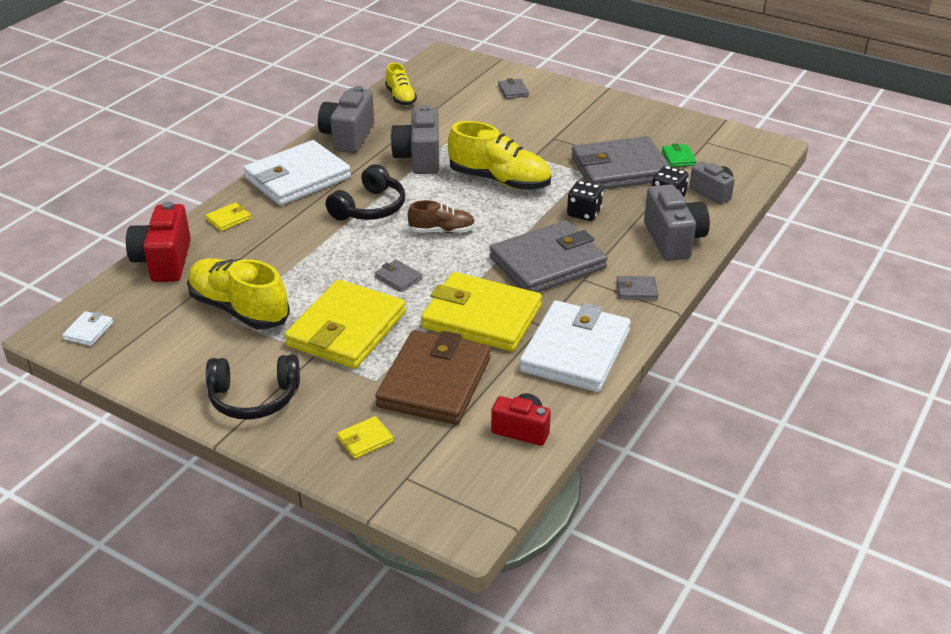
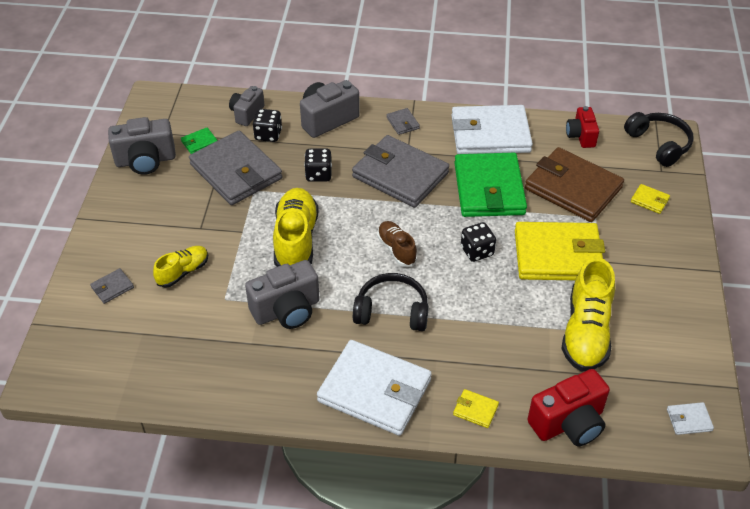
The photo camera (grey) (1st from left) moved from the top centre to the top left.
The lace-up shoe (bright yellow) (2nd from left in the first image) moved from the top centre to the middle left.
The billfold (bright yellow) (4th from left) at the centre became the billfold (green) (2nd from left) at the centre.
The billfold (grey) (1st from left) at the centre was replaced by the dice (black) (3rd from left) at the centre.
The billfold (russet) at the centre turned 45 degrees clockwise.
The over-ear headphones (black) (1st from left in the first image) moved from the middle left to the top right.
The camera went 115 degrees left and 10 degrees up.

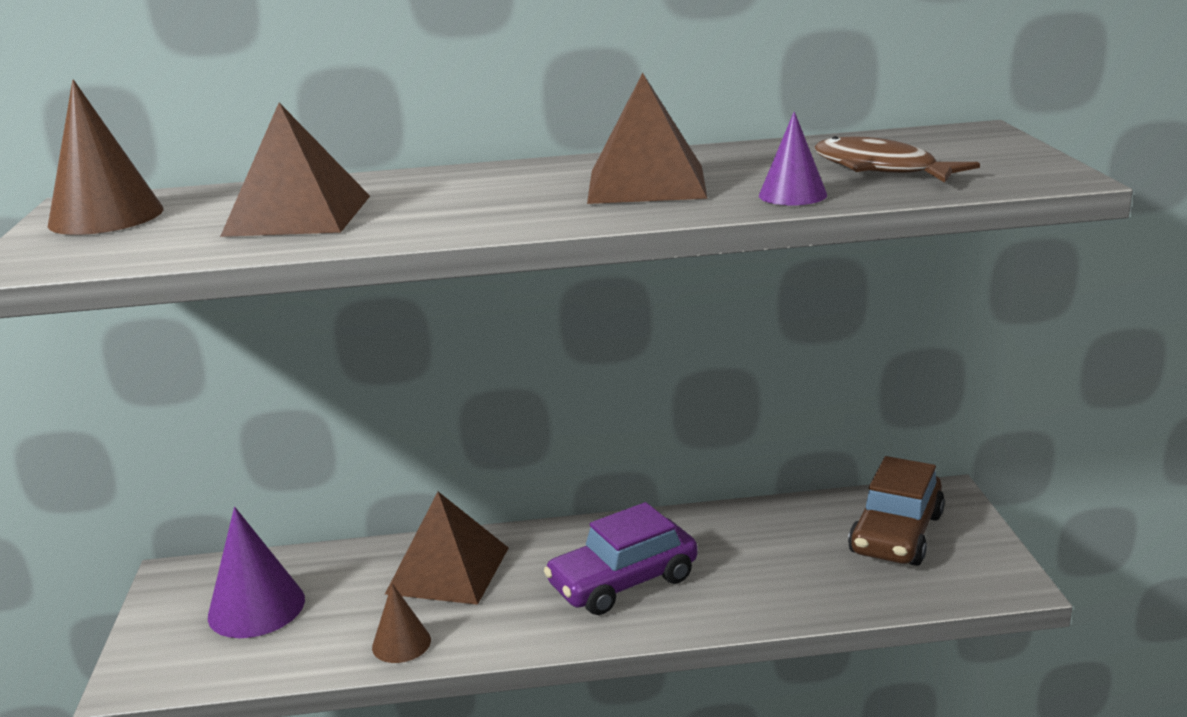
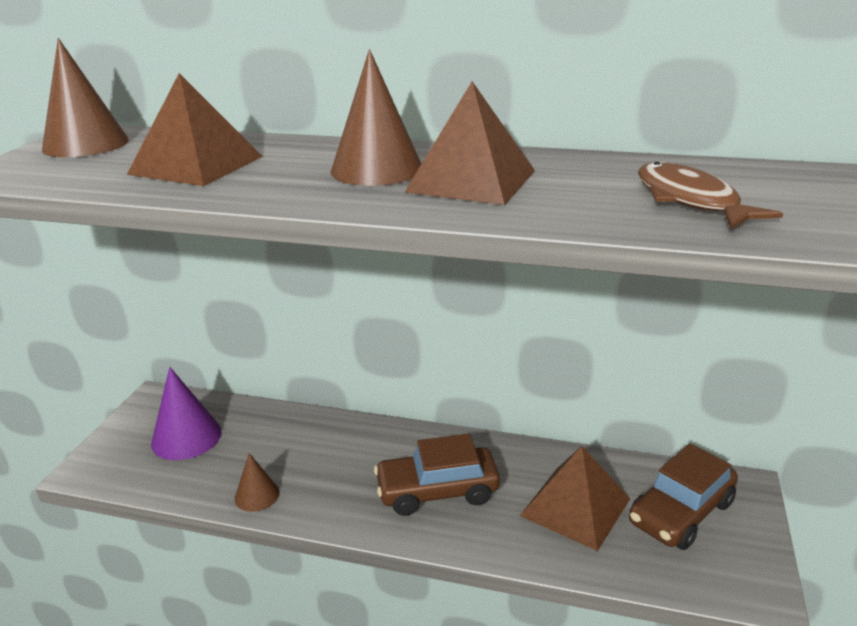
The cone shape (russet) (3rd from left) at the top centre appeared.
The automobile (royal purple) at the bottom centre became the automobile (russet) (1st from left) at the bottom centre.
The solid pyramid (russet) (2nd from left in the first image) moved from the bottom centre to the bottom right.
The cone shape (royal purple) (2nd from left) at the top right disappeared.
The camera went 20 degrees right and 5 degrees up.

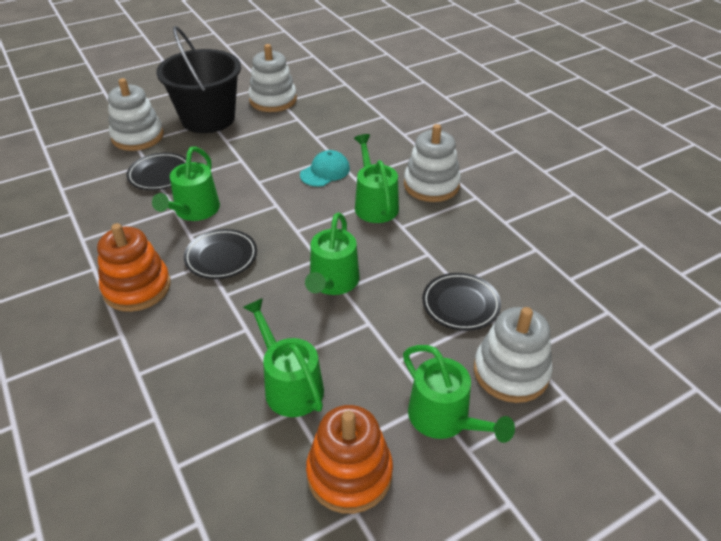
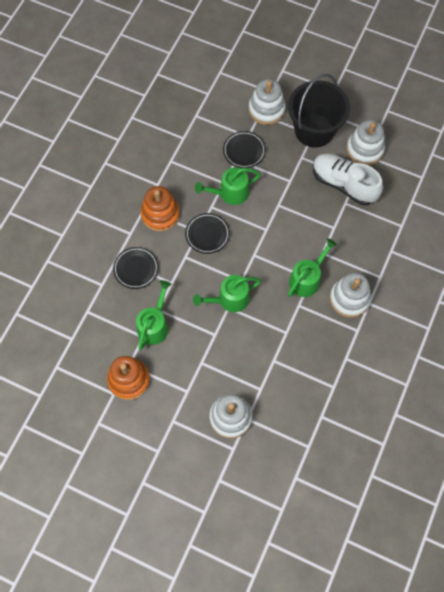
The plate (black) (3rd from left in the first image) moved from the centre to the middle left.
The lace-up shoe (snow-white) at the top right appeared.
The cap (turquoise) at the top centre disappeared.
The sprinkling can (green) (5th from left) at the bottom centre disappeared.
The camera went 55 degrees right and 25 degrees up.

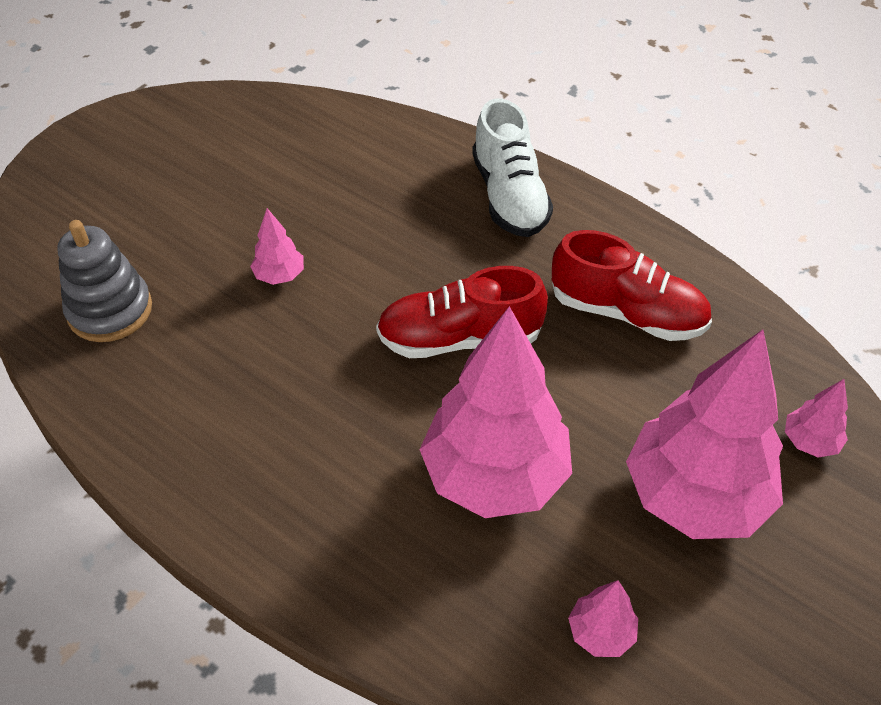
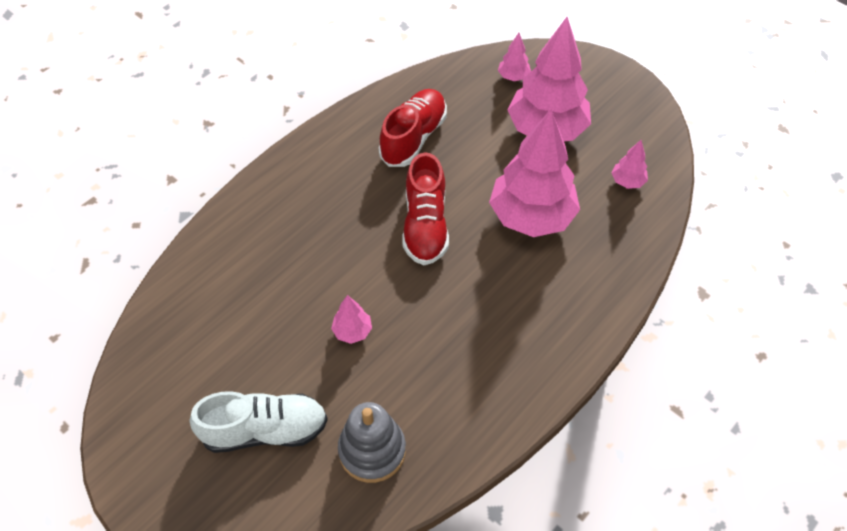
The lace-up shoe (snow-white) moved from the top centre to the bottom left.
The camera went 85 degrees left and 5 degrees up.

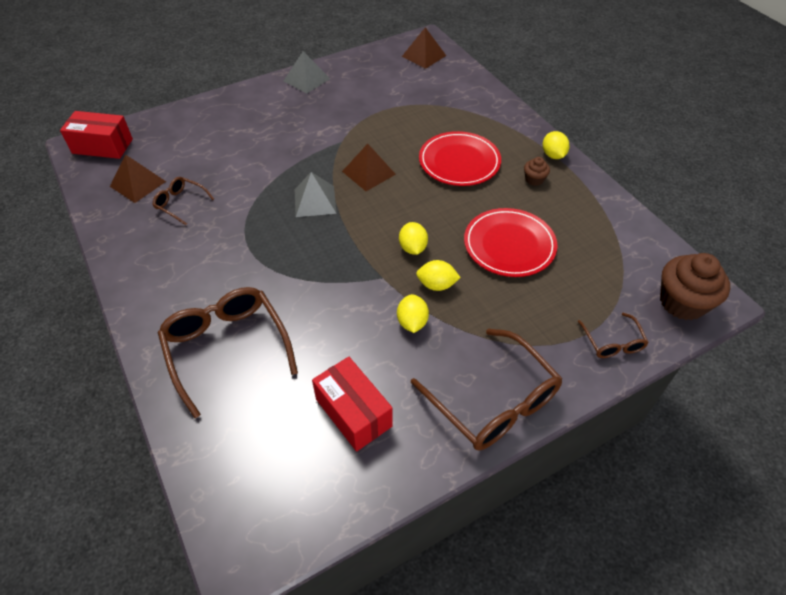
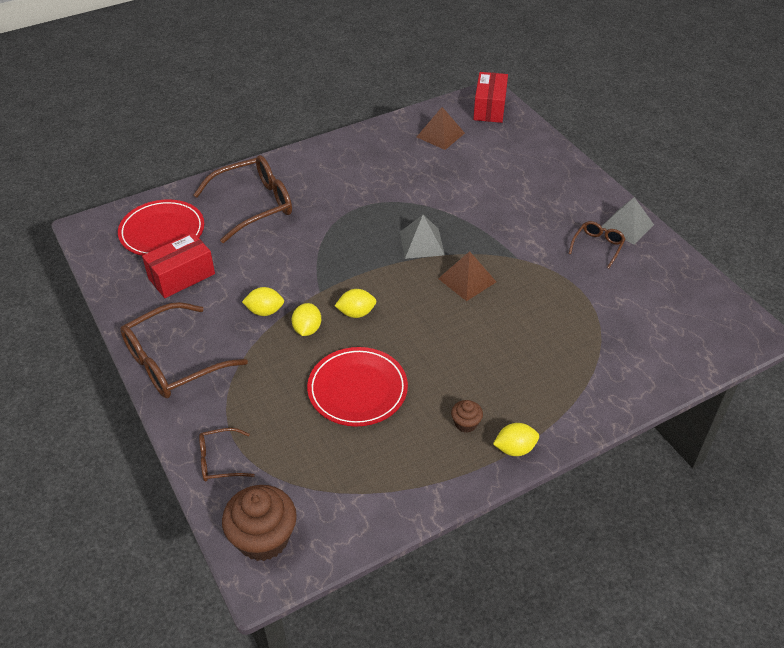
The plate (red) (1st from left) moved from the top centre to the middle left.
The spectacles (russet) (1st from left in the first image) moved from the middle left to the middle right.
The solid pyramid (russet) (3rd from left) at the top centre disappeared.
The camera went 90 degrees right and 5 degrees down.

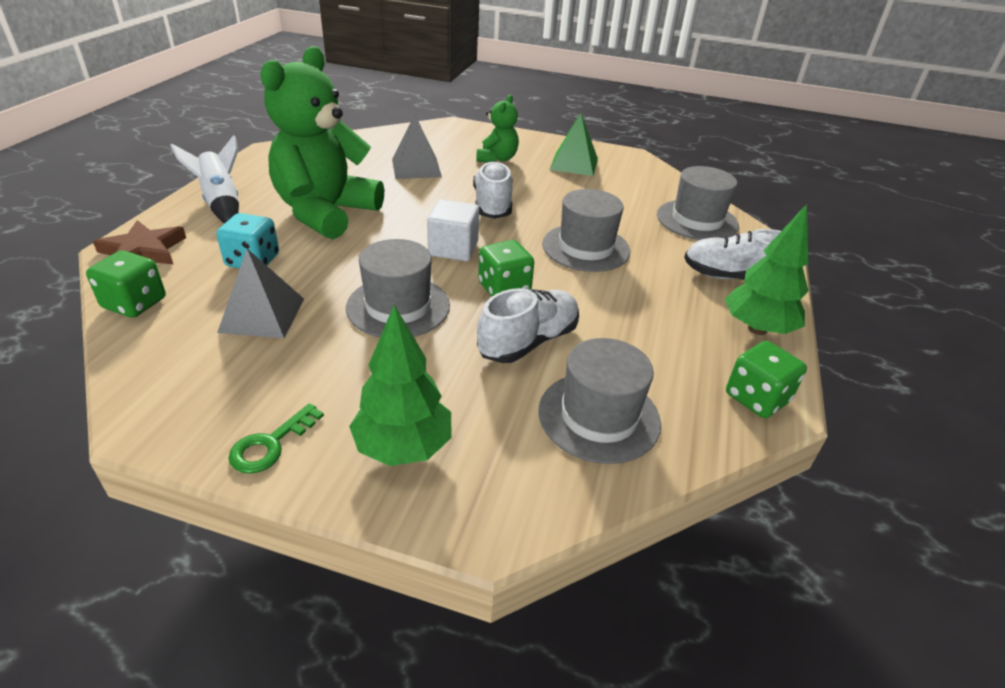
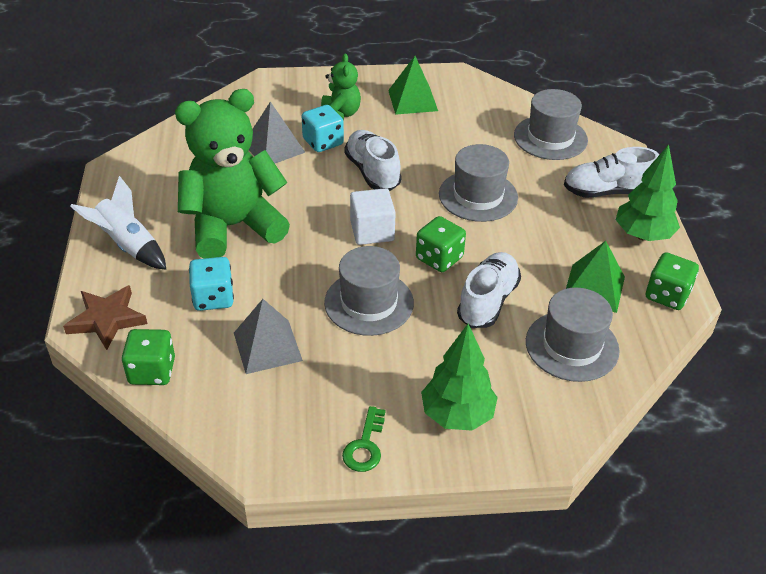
The teddy bear (green) (1st from left) at the top left turned 60 degrees clockwise.
The dice (turquoise) (2nd from left) at the top centre appeared.
The solid pyramid (green) (2nd from left) at the middle right appeared.
The camera went 20 degrees left and 5 degrees up.

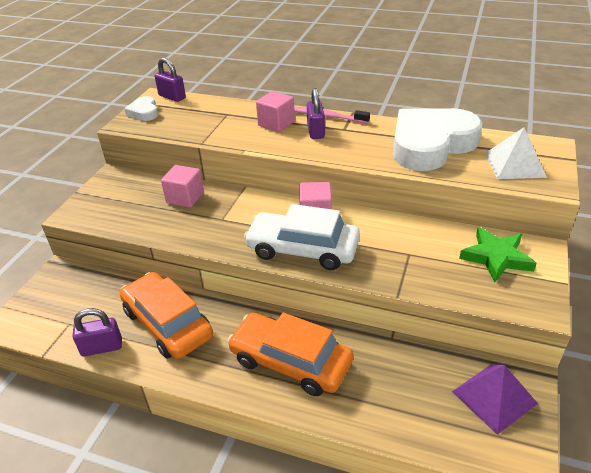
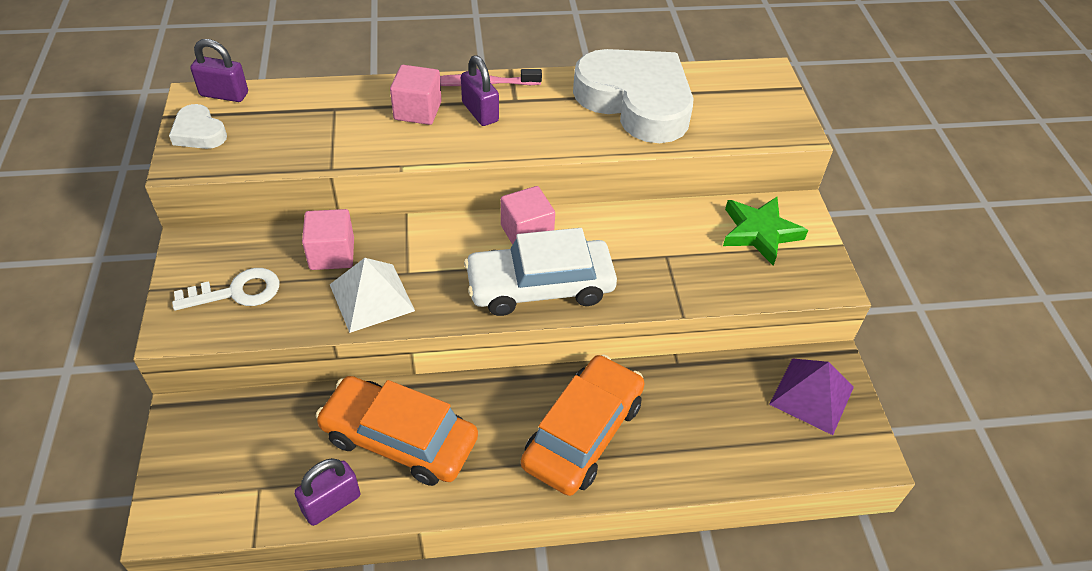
The key (snow-white) at the middle left appeared.
The solid pyramid (snow-white) moved from the top right to the centre.
The automobile (orange-coloured) (2nd from left) at the bottom centre turned 120 degrees clockwise.
The heart (snow-white) (2nd from left) at the top right turned 105 degrees clockwise.
The camera went 30 degrees left and 10 degrees up.

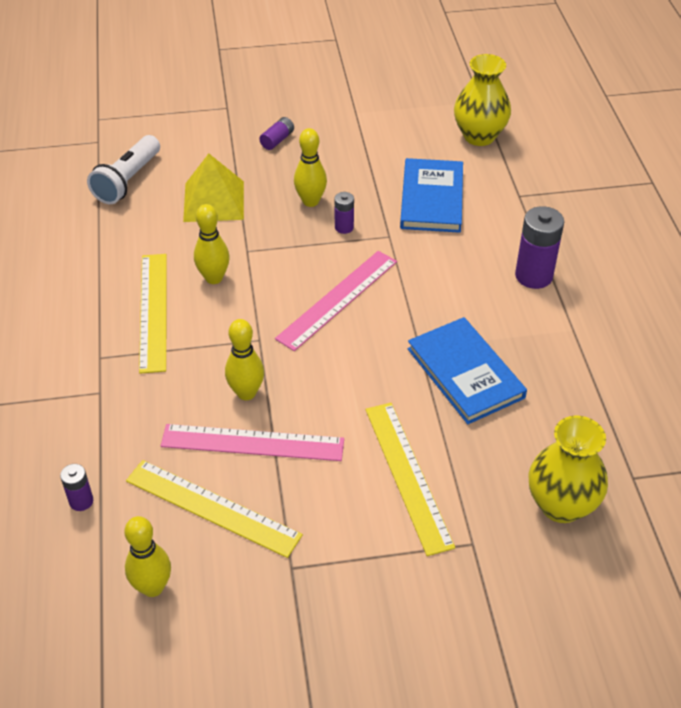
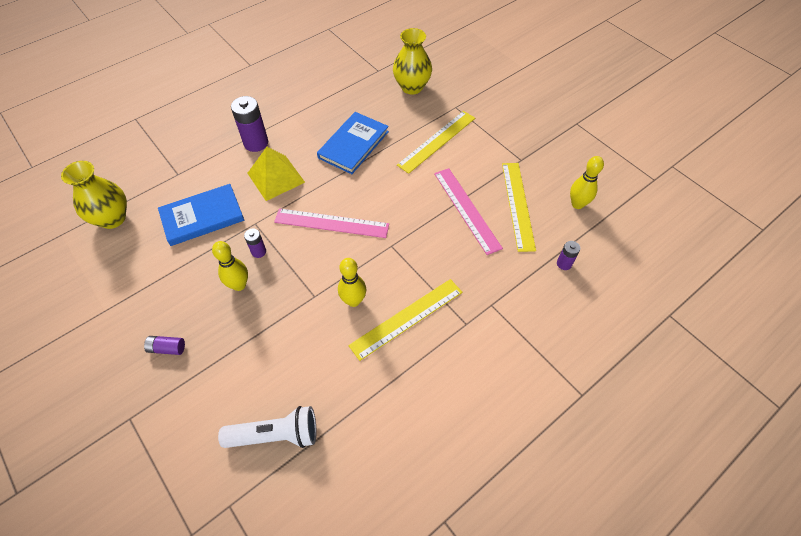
The solid pyramid (bright yellow) moved from the top left to the top centre.
The bowling pin (bright yellow) (3rd from left) at the centre disappeared.
The camera went 120 degrees left and 10 degrees up.

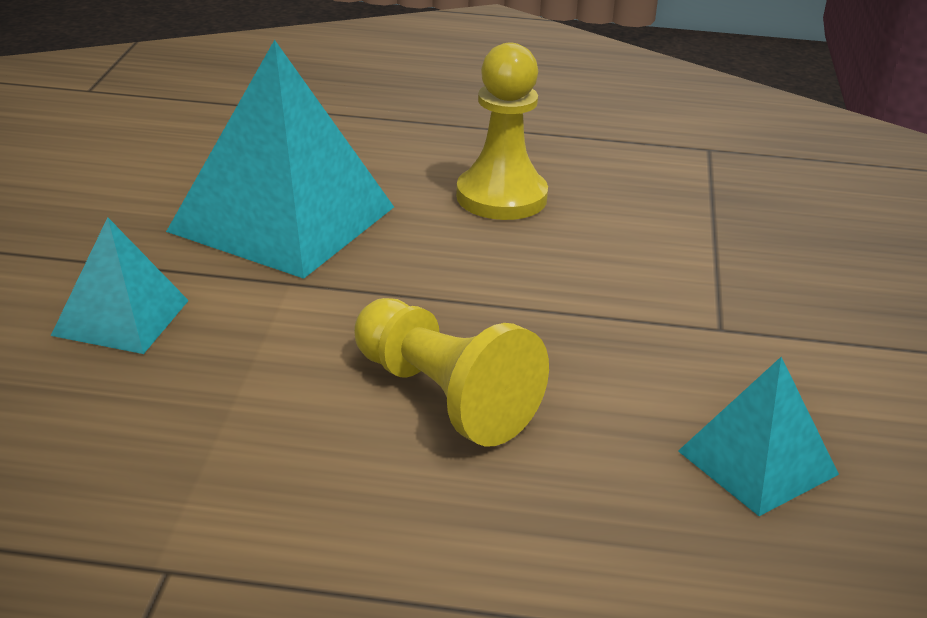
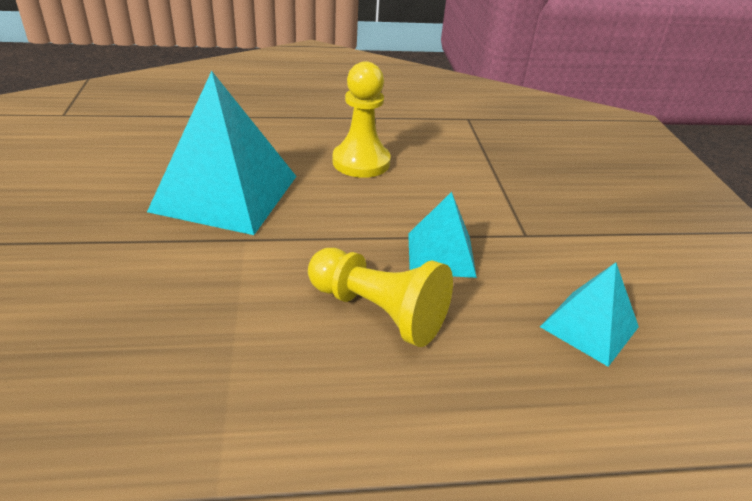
The solid pyramid (turquoise) (1st from left in the first image) moved from the middle left to the centre.
The camera went 15 degrees left and 5 degrees up.

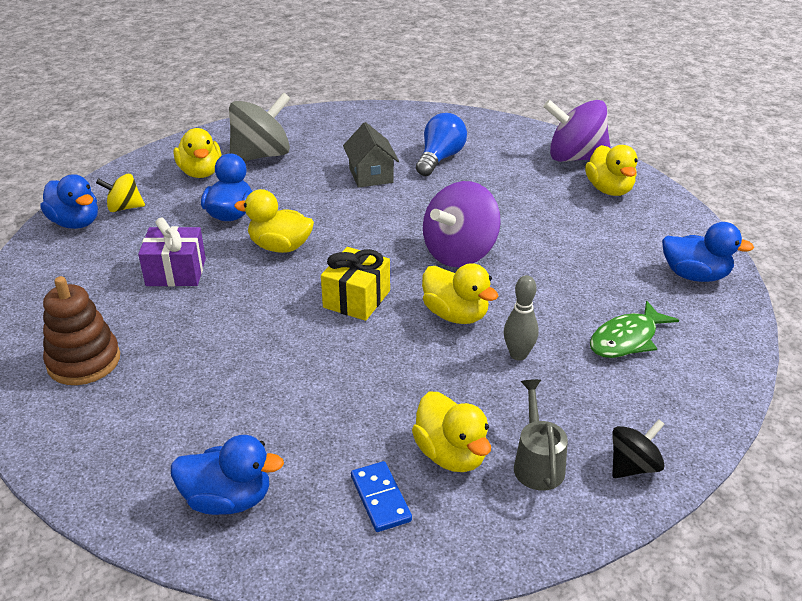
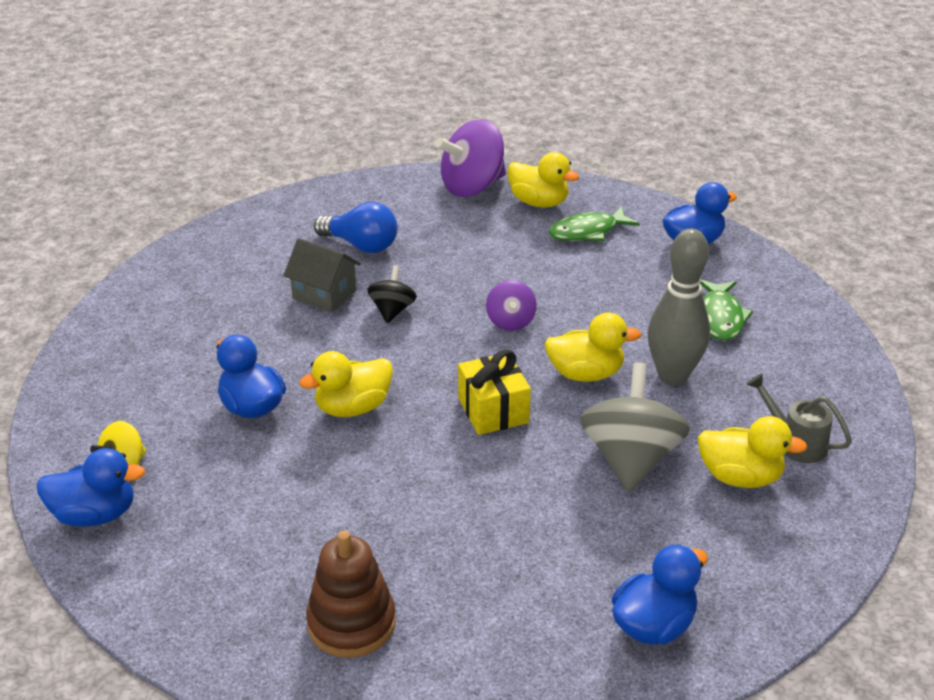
The lightbulb (cobalt) at the top centre turned 135 degrees clockwise.
The toy top (black) moved from the bottom right to the centre.
The toy top (royal purple) (1st from left in the first image) at the centre changed to 0.54 times the size.
The fish (green) (1st from left) at the top centre appeared.
The toy top (grey) moved from the top left to the middle right.
The bowling pin (grey) at the centre changed to 1.76 times the size.
The wrapped gift (royal purple) at the middle left disappeared.
The duck (bright yellow) (1st from left) at the top left disappeared.
The domino tile (cobalt) at the bottom centre disappeared.
The camera went 45 degrees left and 0 degrees up.

